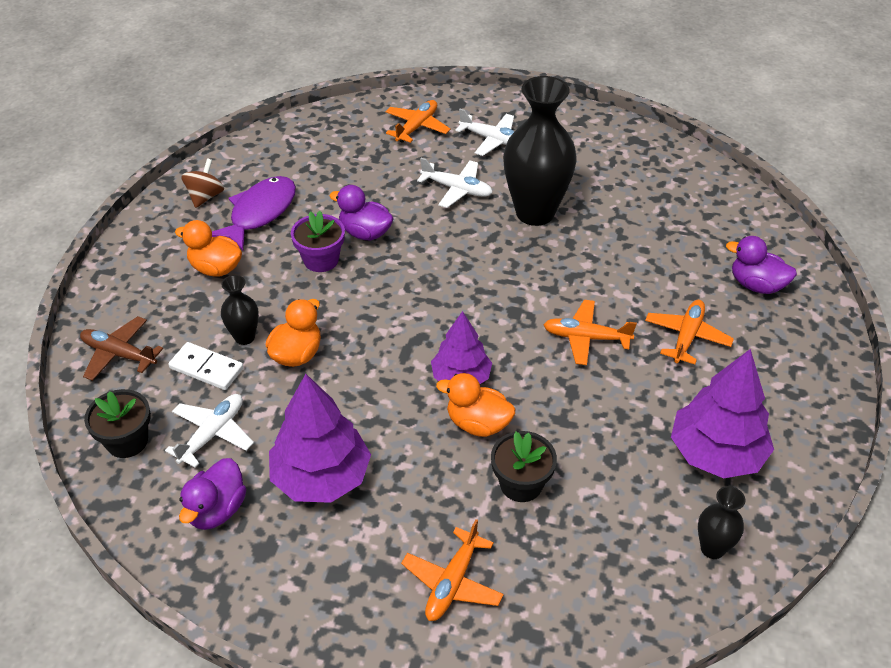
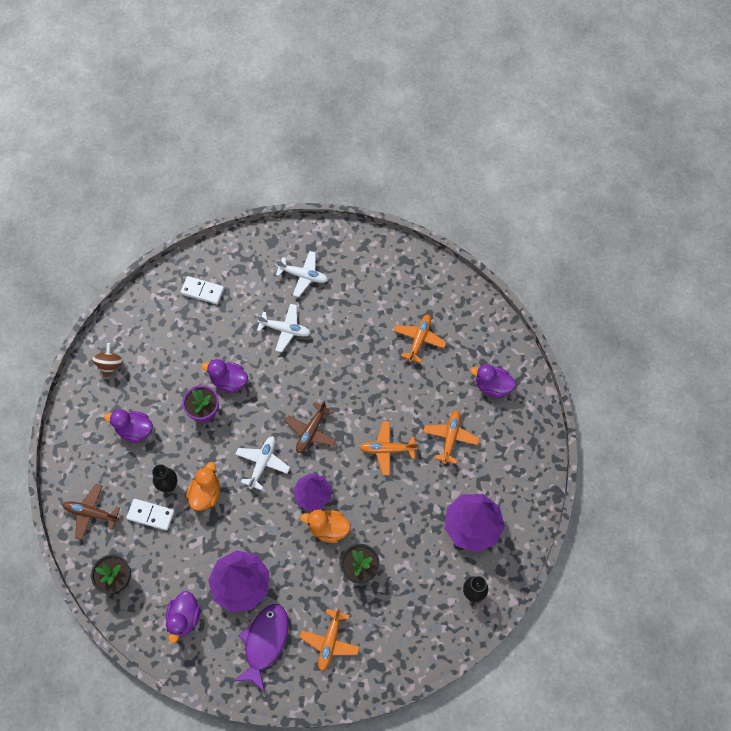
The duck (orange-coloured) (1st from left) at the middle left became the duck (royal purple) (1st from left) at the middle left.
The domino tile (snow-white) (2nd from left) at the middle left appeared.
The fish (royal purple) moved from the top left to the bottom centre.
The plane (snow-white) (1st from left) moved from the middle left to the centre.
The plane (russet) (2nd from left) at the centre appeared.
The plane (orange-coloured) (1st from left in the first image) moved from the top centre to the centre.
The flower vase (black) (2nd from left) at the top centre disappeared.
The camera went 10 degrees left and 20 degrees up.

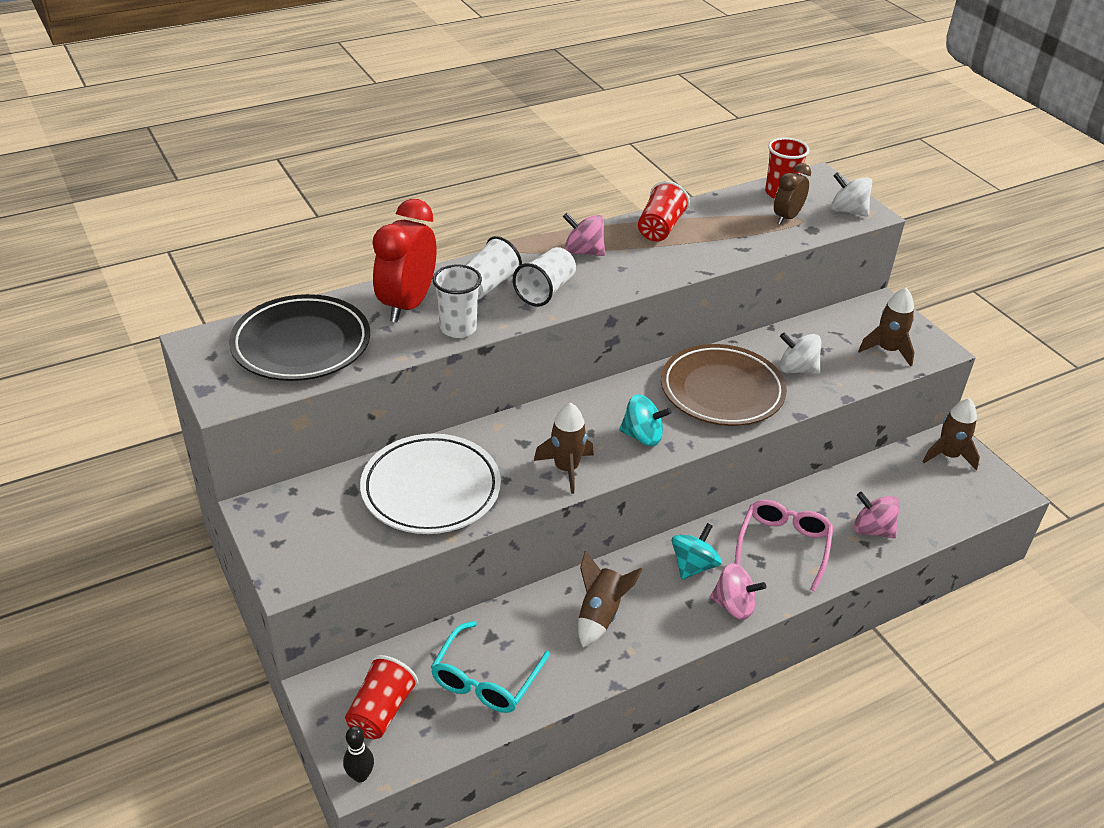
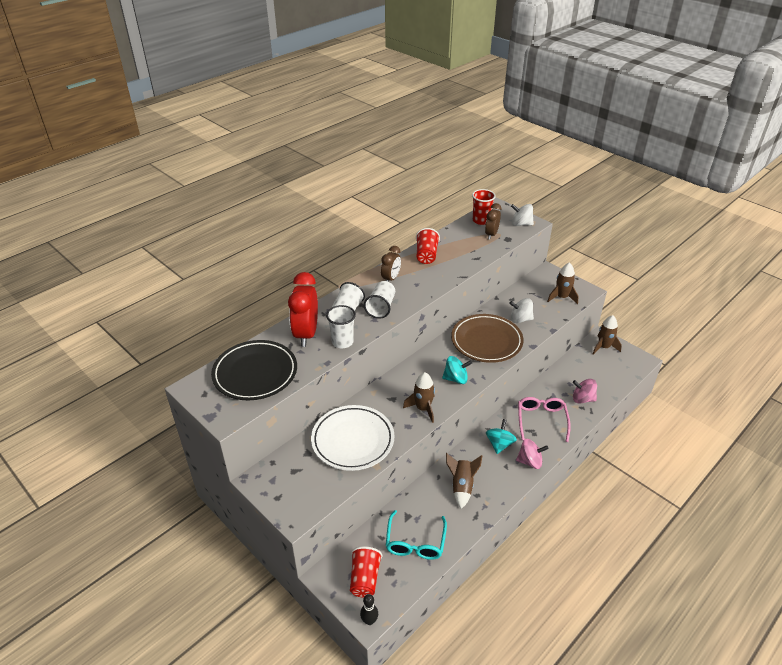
The toy top (rose-pink) (1st from left) at the top centre was replaced by the alarm clock (russet) (1st from left) at the centre.
The camera went 15 degrees left and 0 degrees up.

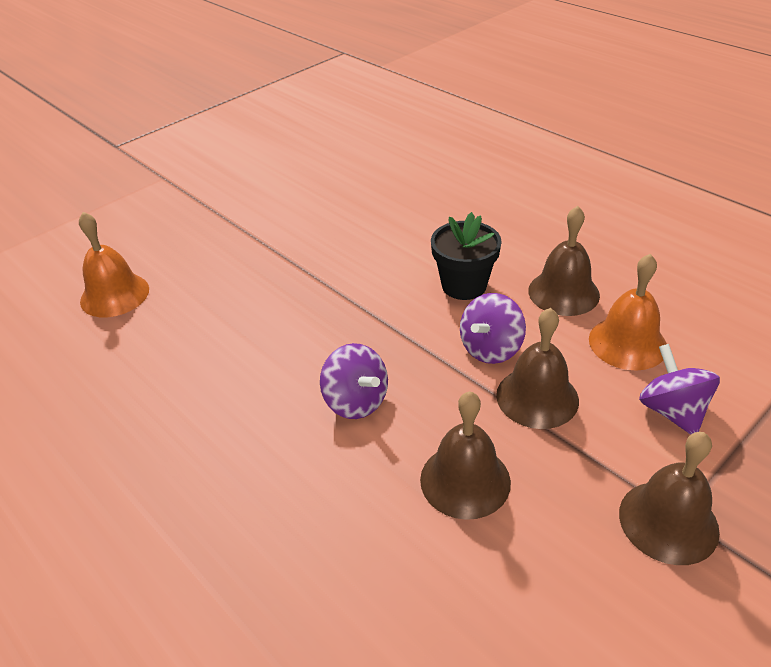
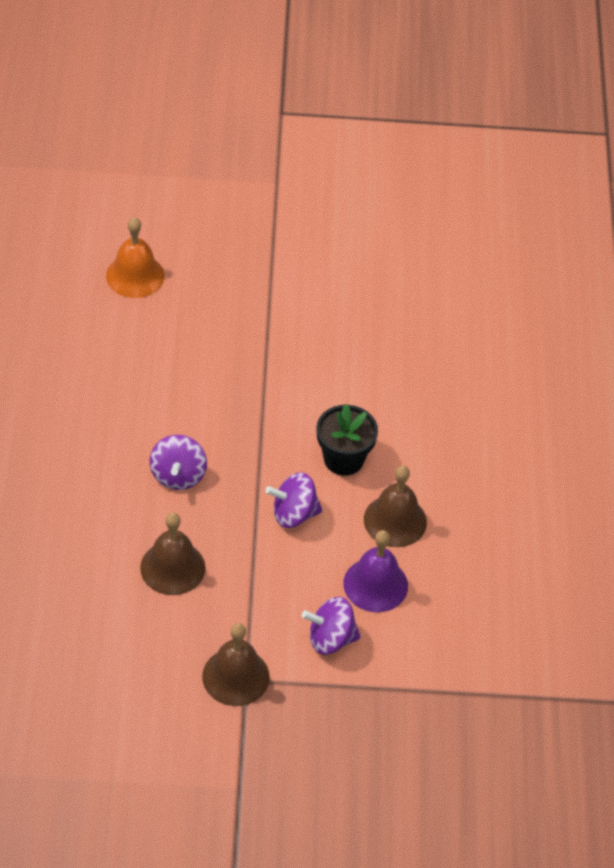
The toy top (royal purple) (3rd from left) at the middle right turned 120 degrees counterclockwise.
The hand bell (orange-coloured) (2nd from left) at the middle right became the hand bell (royal purple) at the centre.
The hand bell (russet) (2nd from left) at the middle right disappeared.
The camera went 40 degrees right and 10 degrees up.

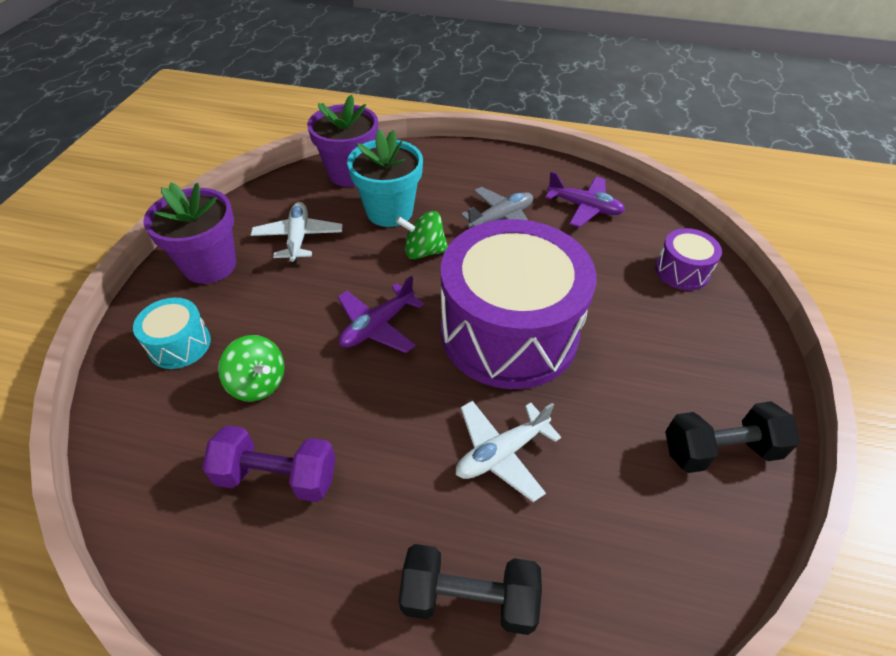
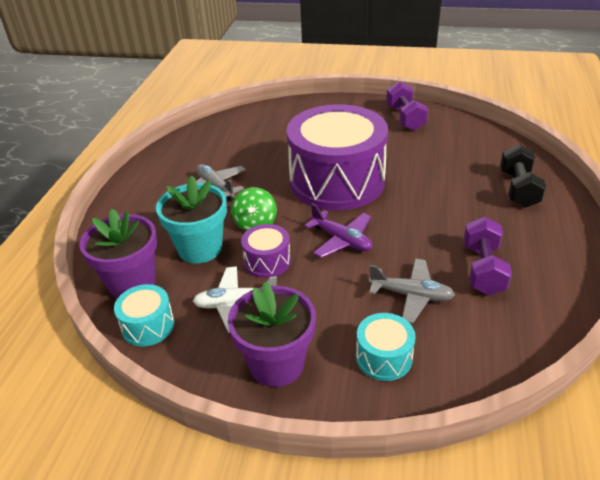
The toy drum (turquoise) (1st from left) at the middle left appeared.
The toy drum (royal purple) (2nd from left in the first image) moved from the middle right to the centre.
The toy top (green) (1st from left) at the middle left was replaced by the plane (grey) (2nd from left) at the middle right.
The hand weight (black) (2nd from left) at the middle right became the hand weight (royal purple) (1st from left) at the top right.
The plane (snow-white) (2nd from left) at the bottom centre disappeared.
The plane (royal purple) (2nd from left) at the top centre disappeared.
The camera went 90 degrees left and 10 degrees down.

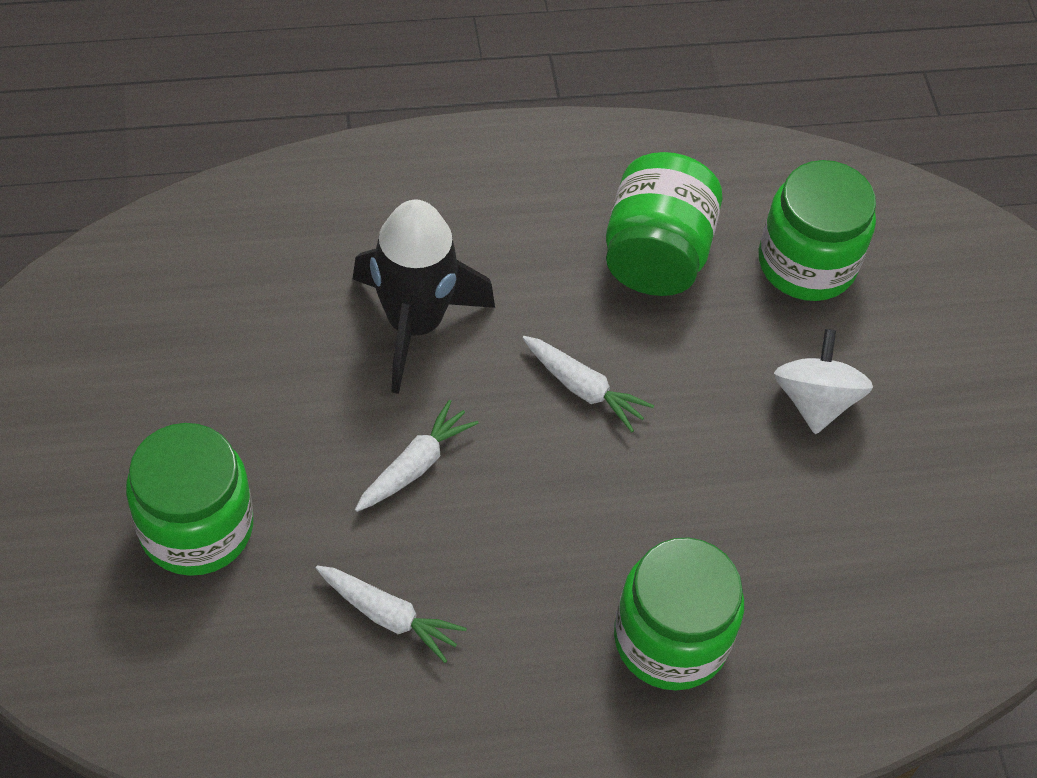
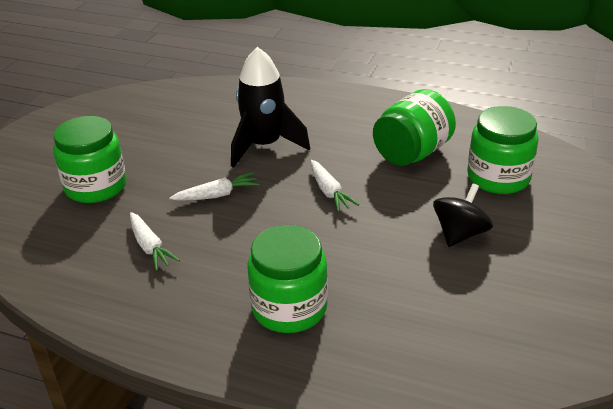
The toy top (snow-white) at the middle right became the toy top (black) at the middle right.
The camera went 35 degrees right and 20 degrees down.

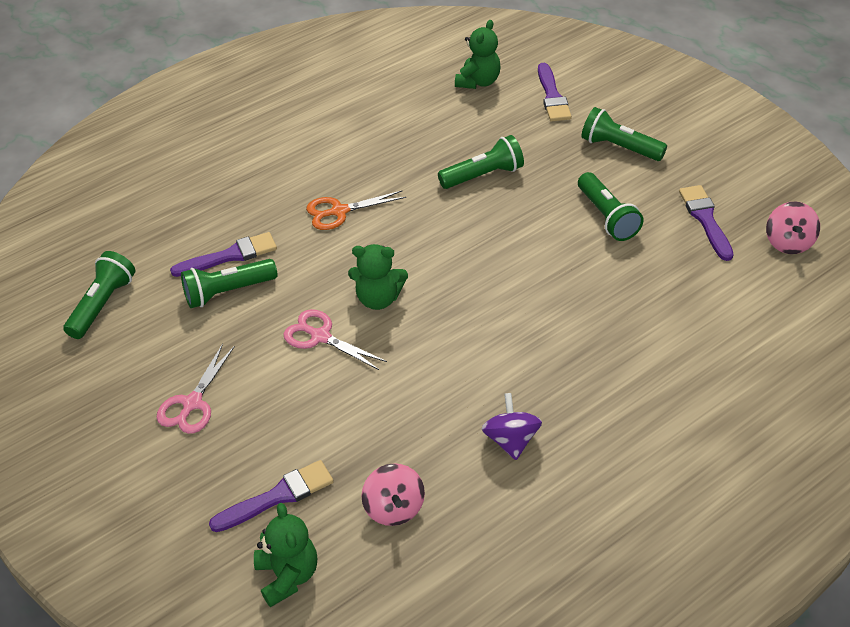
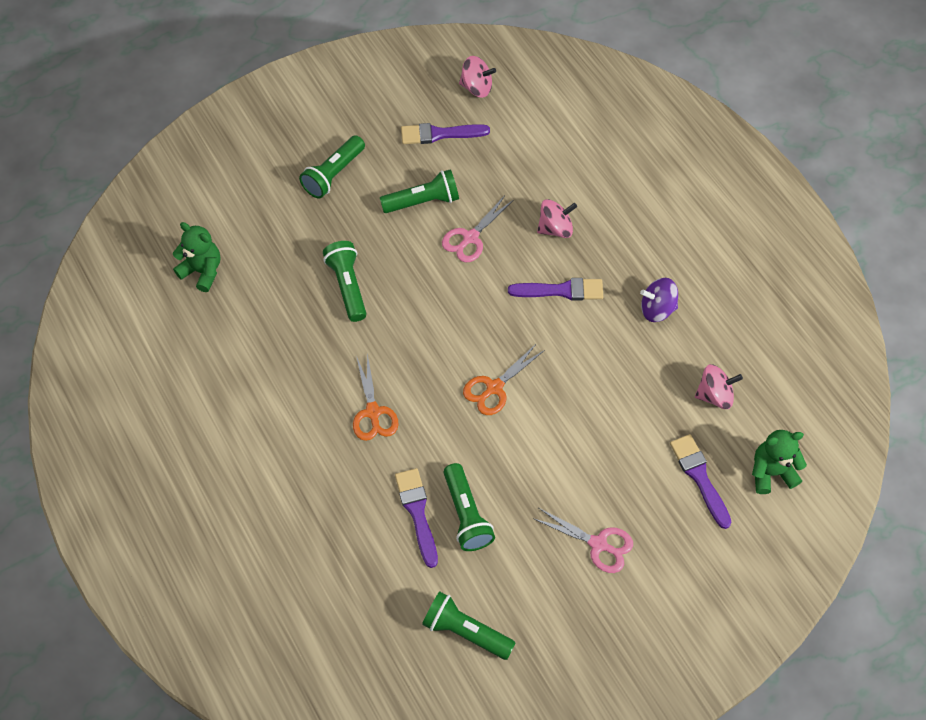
The shears (rose-pink) (2nd from left in the first image) moved from the centre to the top centre.
The teddy bear (green) (2nd from left) at the centre was replaced by the shears (orange-coloured) (2nd from left) at the centre.
The paint brush (royal purple) (3rd from left) moved from the top centre to the centre.
The toy top (rose-pink) (2nd from left) at the top centre appeared.
The camera went 85 degrees left and 15 degrees up.

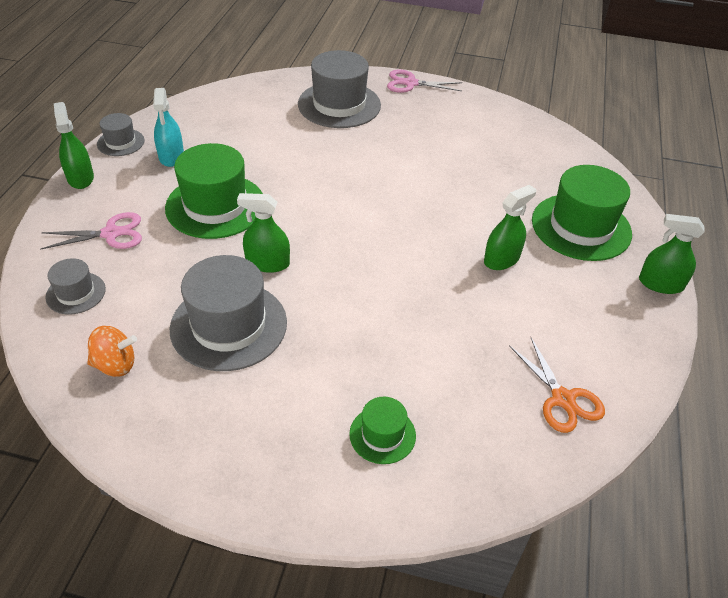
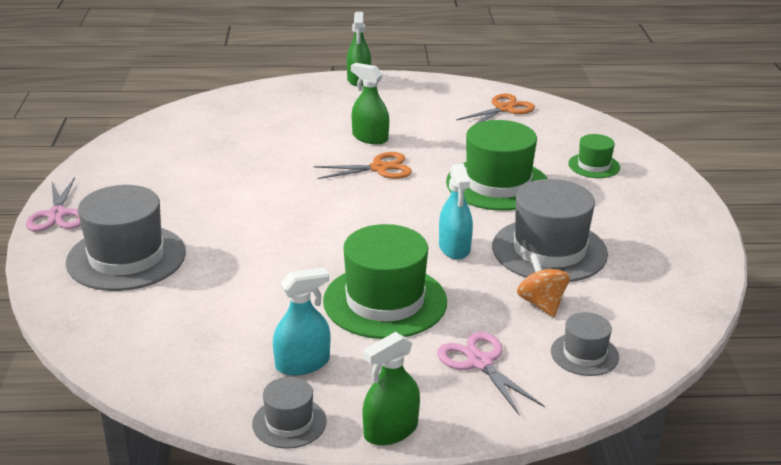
The shears (orange-coloured) (1st from left) at the centre appeared.
The sprayer (green) (2nd from left) at the centre became the sprayer (turquoise) (2nd from left) at the centre.
The hat (green) (3rd from left in the first image) moved from the middle right to the centre.
The toy top (orange-coloured) moved from the middle left to the middle right.
The camera went 105 degrees left and 15 degrees down.

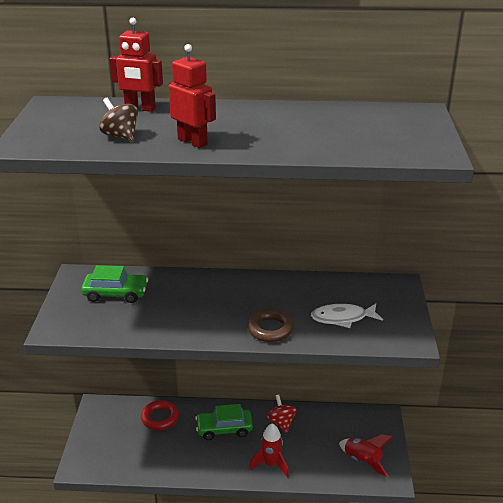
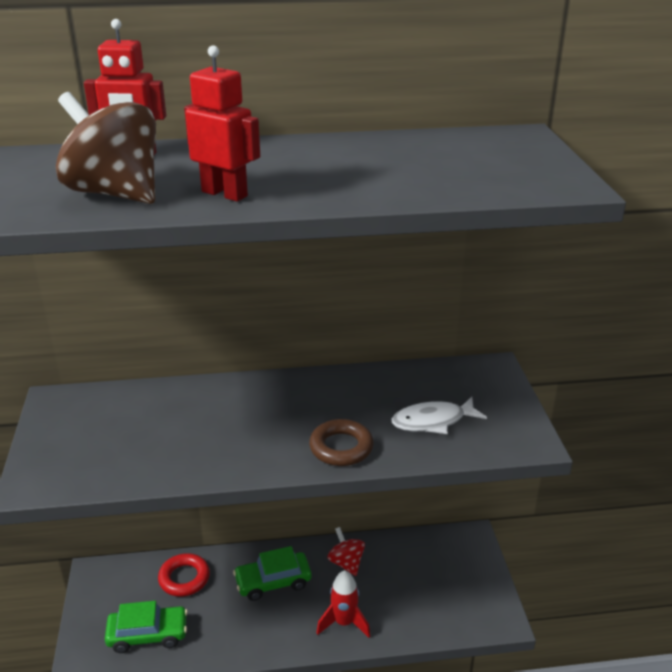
The toy top (russet) at the top left changed to 1.78 times the size.
The automobile (green) (1st from left) moved from the middle left to the bottom left.
The spaceship (red) (2nd from left) at the bottom right disappeared.
The camera went 10 degrees left and 0 degrees up.

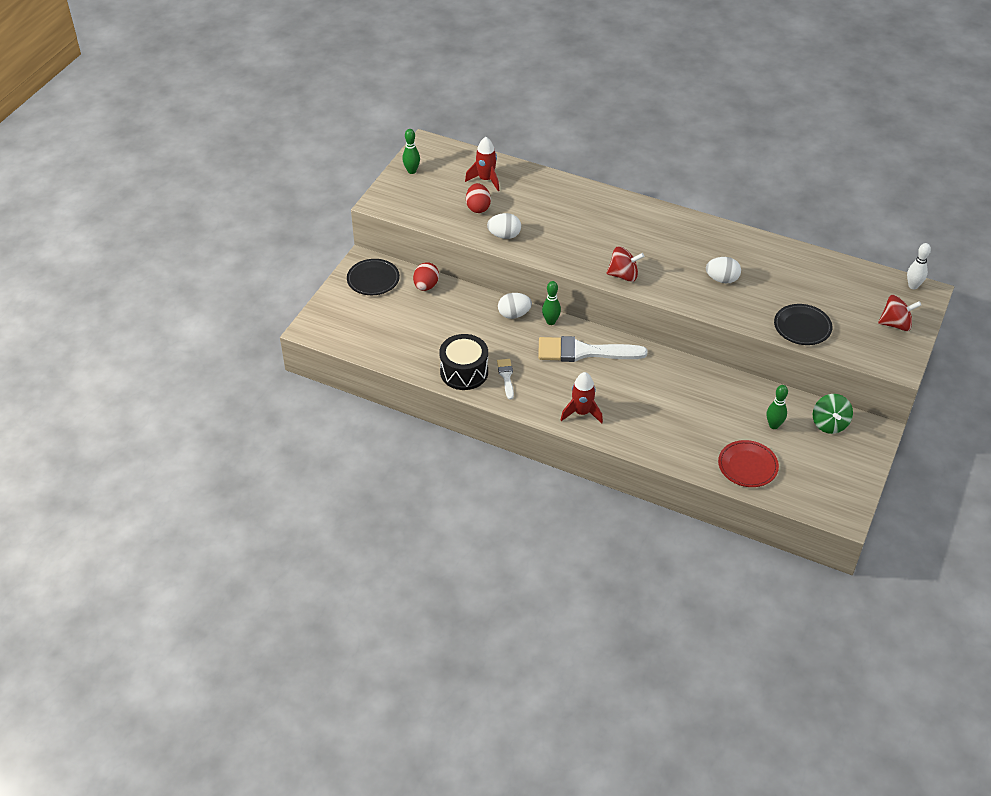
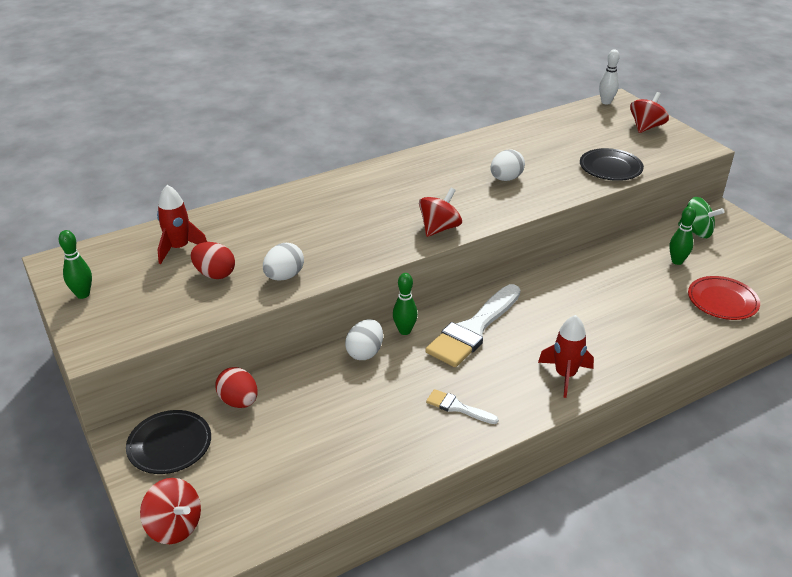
The toy top (red) (1st from left) at the bottom left appeared.
The toy drum (black) at the centre disappeared.
The camera went 55 degrees left and 10 degrees down.

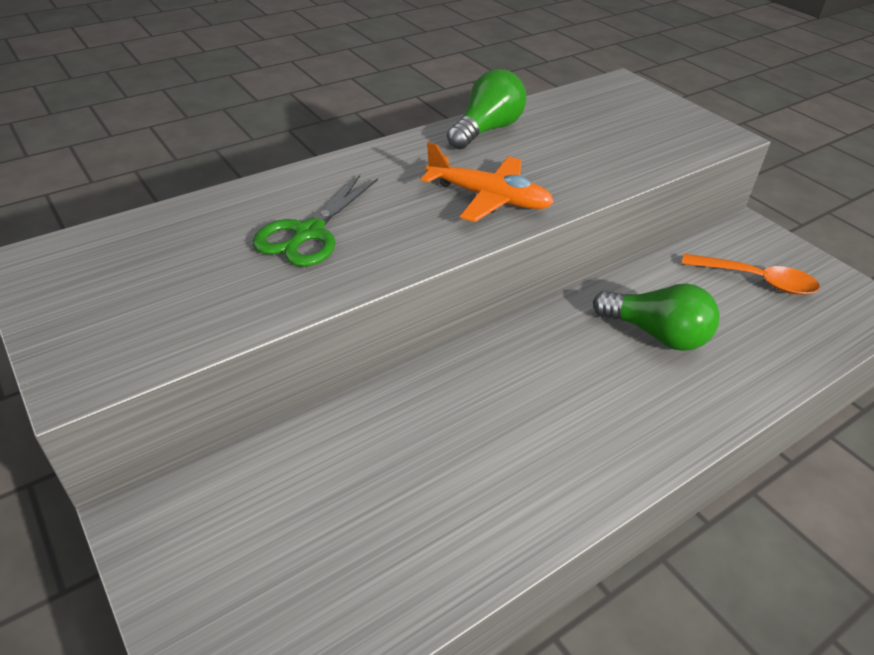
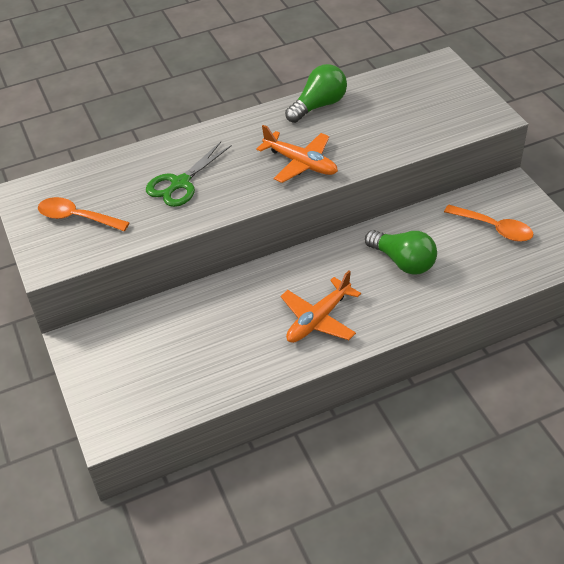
The teaspoon (orange-coloured) (1st from left) at the middle left appeared.
The plane (orange-coloured) (2nd from left) at the centre appeared.
The camera went 15 degrees right and 5 degrees up.

